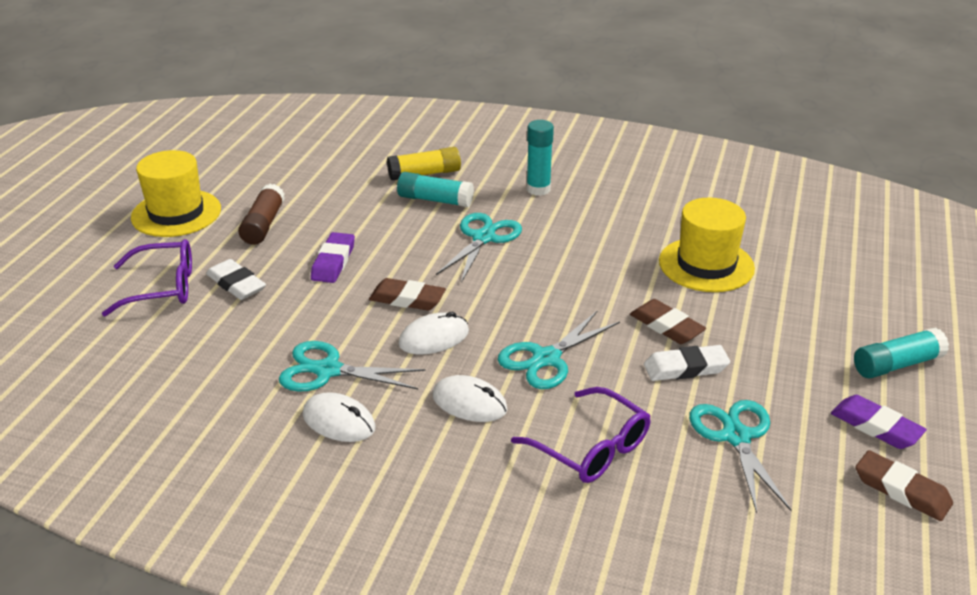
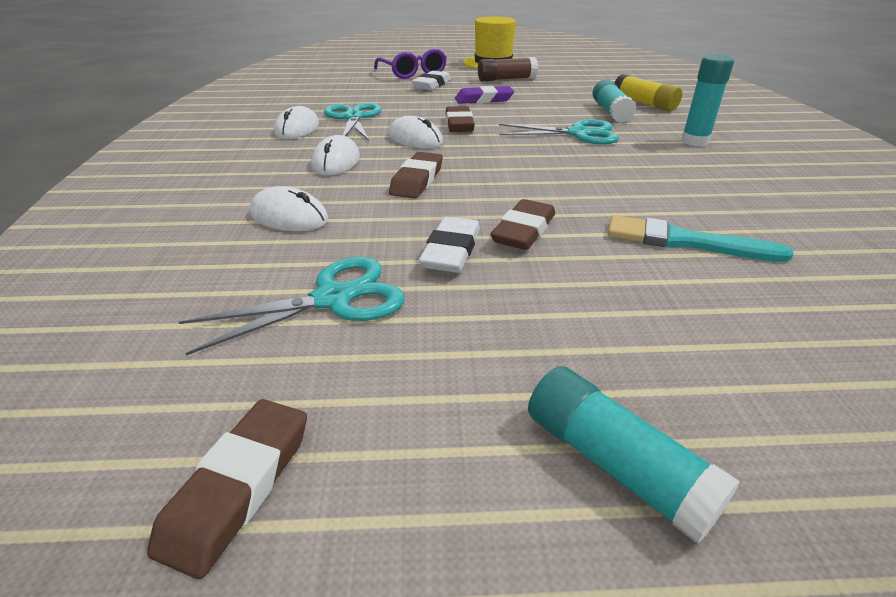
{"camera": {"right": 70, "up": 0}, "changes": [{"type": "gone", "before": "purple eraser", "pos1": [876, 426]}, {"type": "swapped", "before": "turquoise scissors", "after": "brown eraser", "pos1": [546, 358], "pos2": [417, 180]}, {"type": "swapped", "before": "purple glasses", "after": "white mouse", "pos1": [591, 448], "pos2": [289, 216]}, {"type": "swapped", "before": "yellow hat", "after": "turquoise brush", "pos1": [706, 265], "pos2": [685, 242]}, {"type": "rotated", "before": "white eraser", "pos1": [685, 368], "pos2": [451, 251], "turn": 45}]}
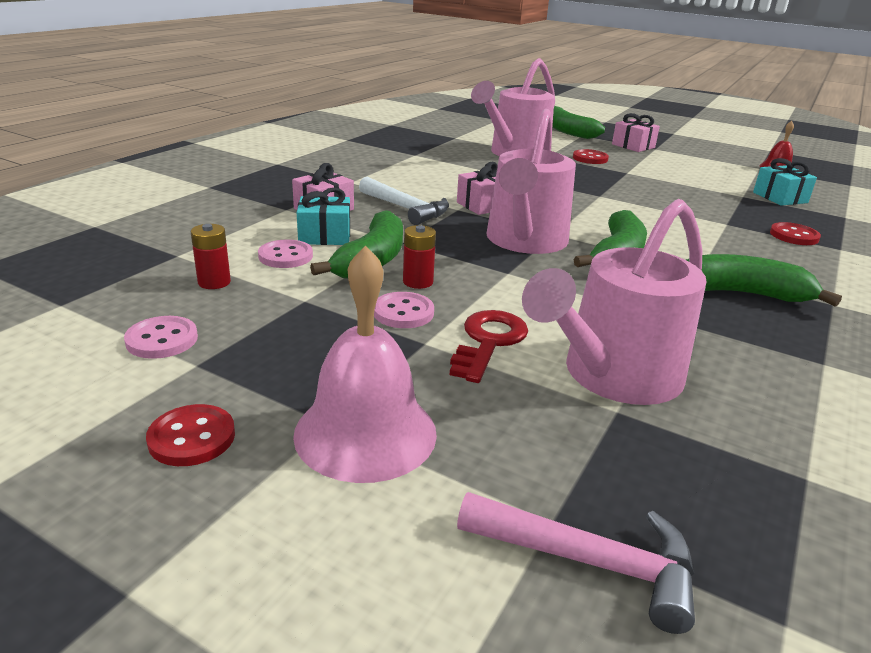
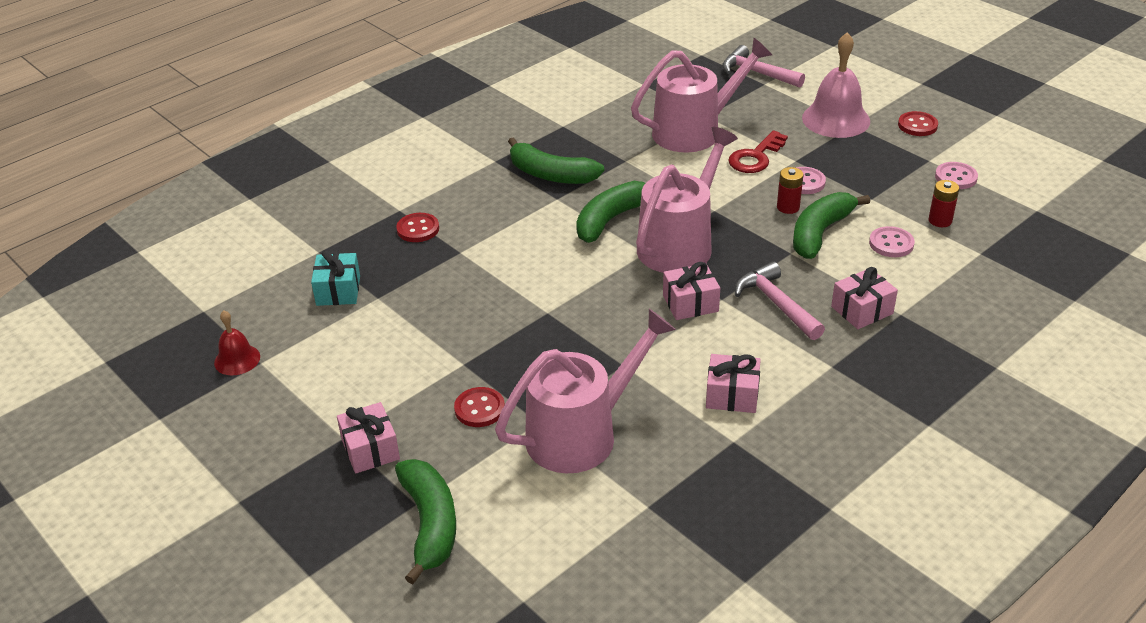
{"camera": {"right": -160, "up": 10}, "changes": [{"type": "gone", "before": "turquoise gift", "pos1": [325, 236]}, {"type": "new", "after": "pink gift", "pos2": [732, 395]}, {"type": "repainted", "before": "white hammer", "after": "pink hammer", "pos1": [406, 209], "pos2": [776, 303]}]}
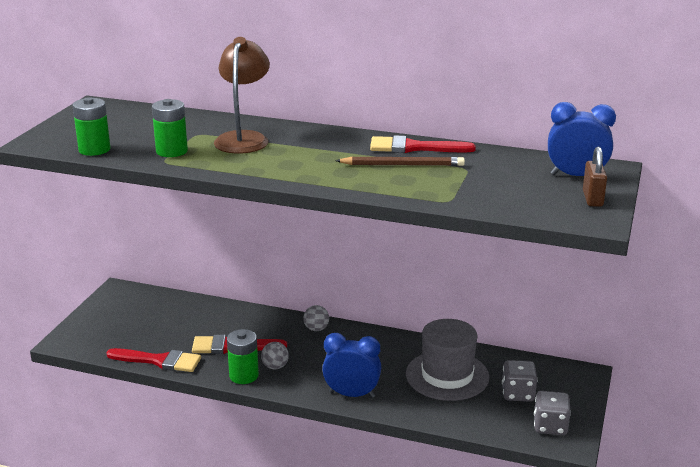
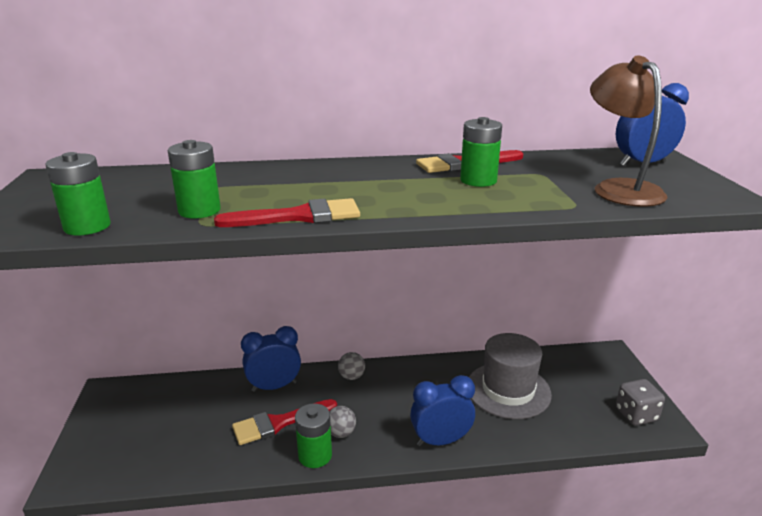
{"camera": {"right": -25, "up": 0}, "changes": [{"type": "gone", "before": "grey dice", "pos1": [518, 394]}, {"type": "gone", "before": "brown padlock", "pos1": [592, 199]}, {"type": "new", "after": "blue clock", "pos2": [274, 386]}, {"type": "shifted", "before": "red brush", "pos1": [159, 361], "pos2": [299, 216]}, {"type": "shifted", "before": "brown lamp", "pos1": [244, 138], "pos2": [619, 188]}, {"type": "swapped", "before": "brown pencil", "after": "green battery", "pos1": [403, 165], "pos2": [478, 180]}]}
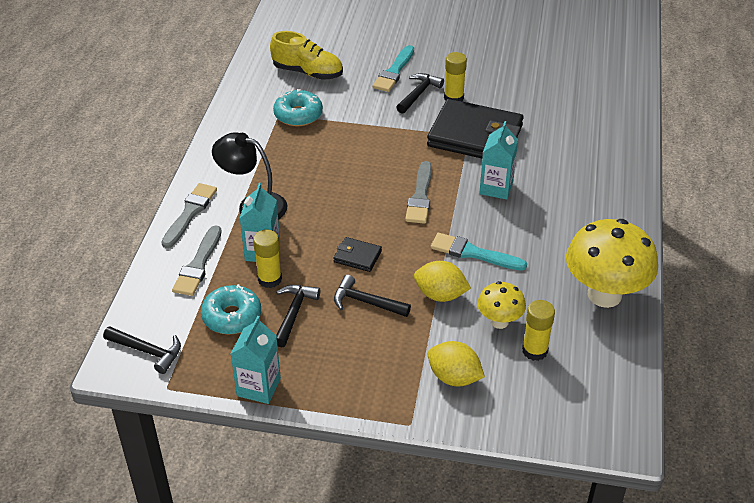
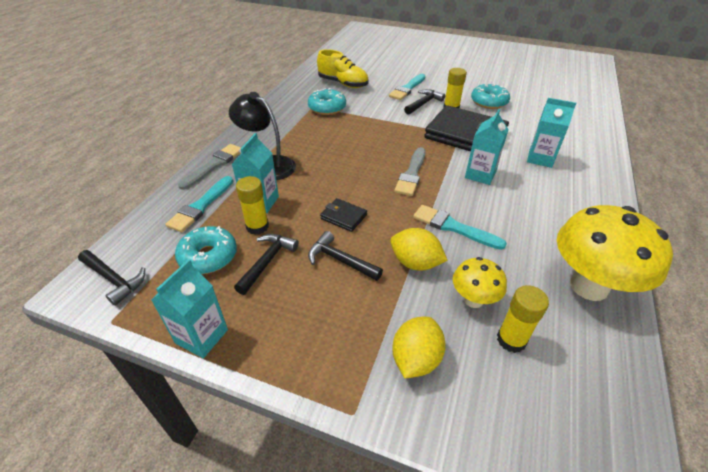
{"camera": {"right": 10, "up": 0}, "changes": [{"type": "new", "after": "turquoise donut", "pos2": [489, 102]}, {"type": "new", "after": "turquoise carton", "pos2": [540, 158]}, {"type": "repainted", "before": "grey brush", "after": "turquoise brush", "pos1": [198, 265], "pos2": [201, 206]}, {"type": "rotated", "before": "yellow lemon", "pos1": [454, 377], "pos2": [415, 359], "turn": 75}]}
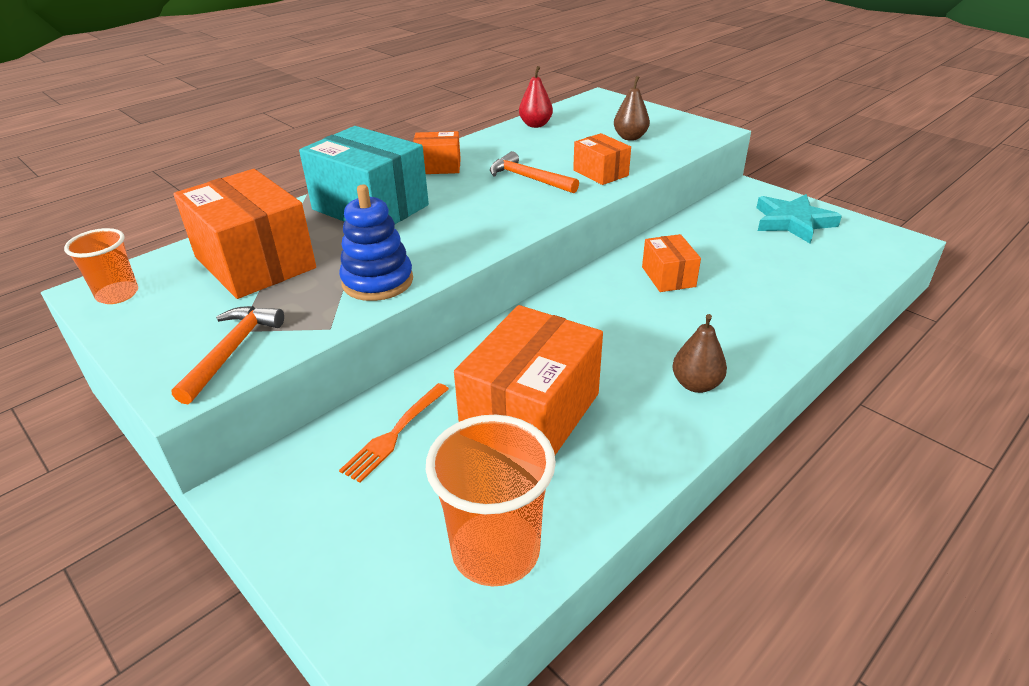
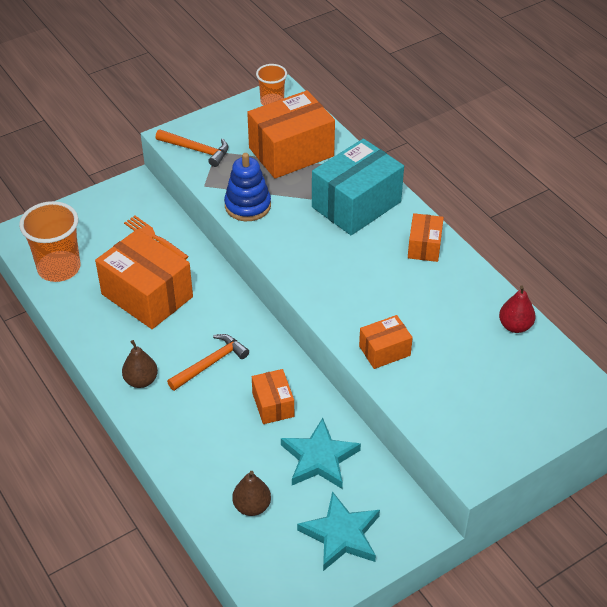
{"camera": {"right": 100, "up": 10}, "changes": [{"type": "new", "after": "turquoise star", "pos2": [319, 458]}, {"type": "shifted", "before": "orange hammer", "pos1": [528, 178], "pos2": [211, 363]}, {"type": "shifted", "before": "brown pear", "pos1": [630, 137], "pos2": [252, 506]}, {"type": "rotated", "before": "orange box", "pos1": [668, 277], "pos2": [273, 405], "turn": 75}]}
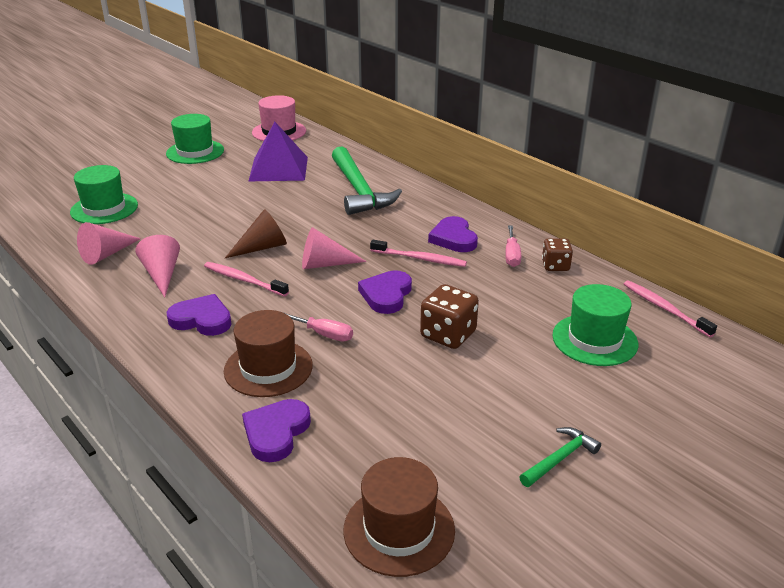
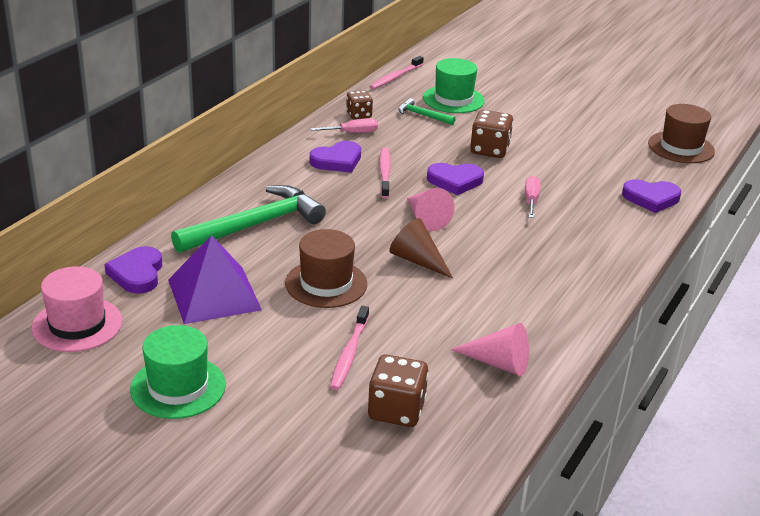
{"camera": {"right": -110, "up": 0}, "changes": [{"type": "gone", "before": "pink cone", "pos1": [162, 275]}, {"type": "shifted", "before": "purple heart", "pos1": [202, 319], "pos2": [137, 274]}, {"type": "shifted", "before": "pink toothbrush", "pos1": [243, 280], "pos2": [349, 354]}, {"type": "shifted", "before": "brown hat", "pos1": [268, 368], "pos2": [326, 283]}, {"type": "shifted", "before": "green hammer", "pos1": [559, 458], "pos2": [422, 115]}, {"type": "swapped", "before": "green hat", "after": "brown dice", "pos1": [104, 208], "pos2": [396, 410]}]}
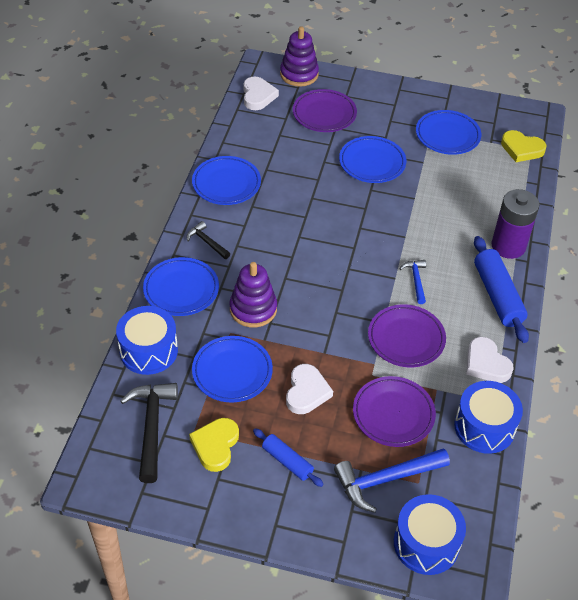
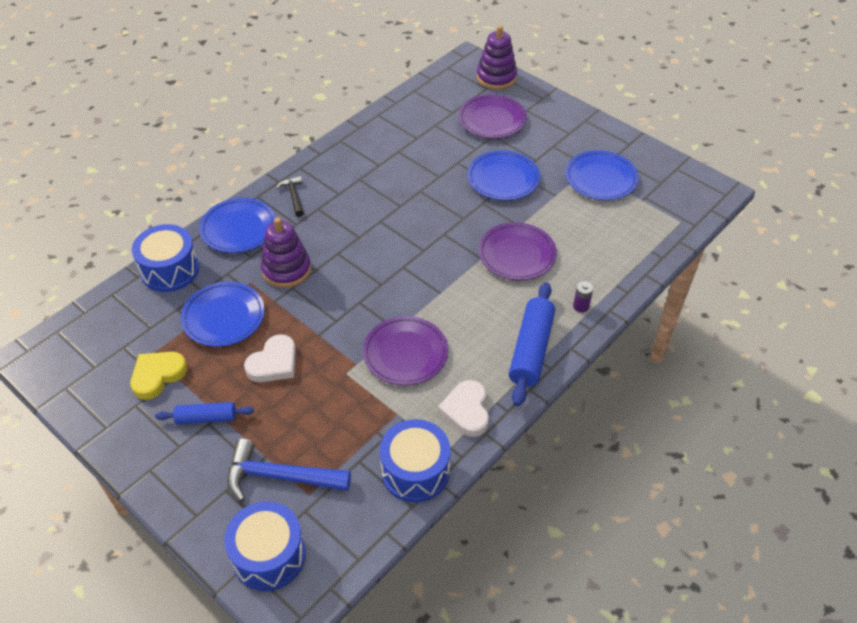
{"camera": {"right": 30, "up": 0}, "changes": [{"type": "gone", "before": "black hammer", "pos1": [151, 427]}, {"type": "gone", "before": "blue plate", "pos1": [226, 184]}, {"type": "gone", "before": "white heart", "pos1": [258, 96]}, {"type": "gone", "before": "blue hammer", "pos1": [416, 280]}, {"type": "gone", "before": "yellow heart", "pos1": [521, 149]}, {"type": "shifted", "before": "purple plate", "pos1": [393, 414], "pos2": [516, 255]}, {"type": "rotated", "before": "blue rolling pin", "pos1": [287, 461], "pos2": [206, 418], "turn": -75}, {"type": "scaled", "before": "purple battery", "pos1": [508, 246], "pos2": [581, 306], "scale": 0.41}]}
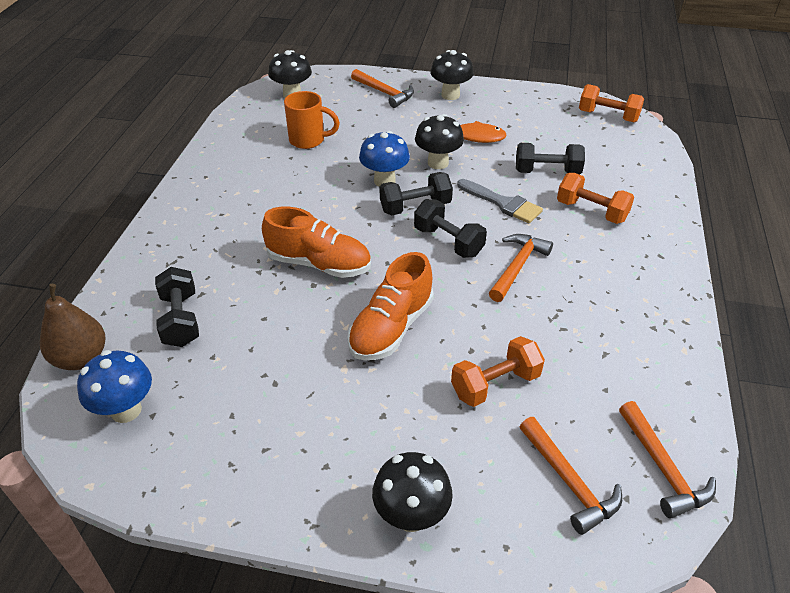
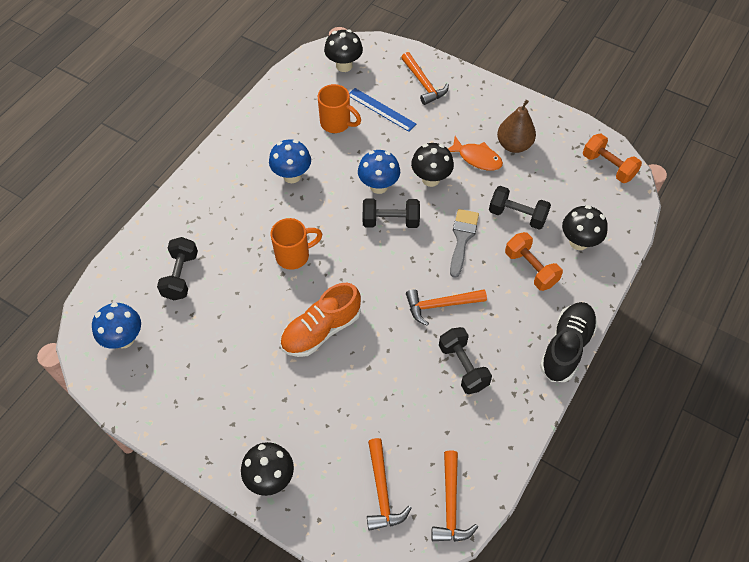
{"camera": {"right": 20, "up": 15}, "changes": [{"type": "gone", "before": "orange dumbbell", "pos1": [495, 384]}, {"type": "new", "after": "blue mushroom", "pos2": [292, 176]}, {"type": "new", "after": "blue ruler", "pos2": [381, 109]}, {"type": "new", "after": "black shoe", "pos2": [566, 347]}, {"type": "shifted", "before": "brown pear", "pos1": [81, 358], "pos2": [514, 145]}, {"type": "shifted", "before": "black dumbbell", "pos1": [448, 242], "pos2": [463, 366]}, {"type": "shifted", "before": "black mushroom", "pos1": [450, 95], "pos2": [578, 242]}, {"type": "swapped", "before": "orange shoe", "after": "orange mug", "pos1": [319, 264], "pos2": [294, 255]}, {"type": "rotated", "before": "grey brush", "pos1": [503, 203], "pos2": [462, 238], "turn": -135}, {"type": "rotated", "before": "orange hammer", "pos1": [517, 267], "pos2": [441, 305], "turn": -150}]}
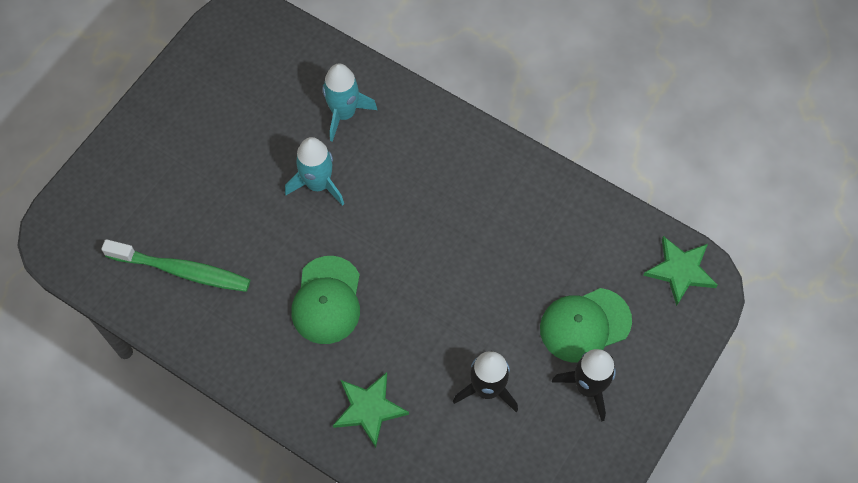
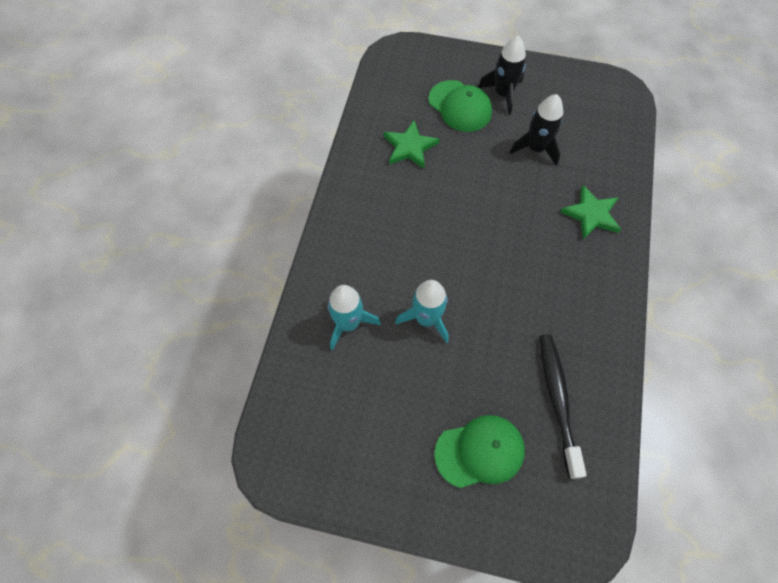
{"camera": {"right": -110, "up": 0}, "changes": [{"type": "shifted", "before": "green cap", "pos1": [327, 300], "pos2": [480, 451]}, {"type": "shifted", "before": "green star", "pos1": [680, 271], "pos2": [410, 147]}, {"type": "repainted", "before": "green toothbrush", "after": "black toothbrush", "pos1": [182, 271], "pos2": [557, 399]}]}
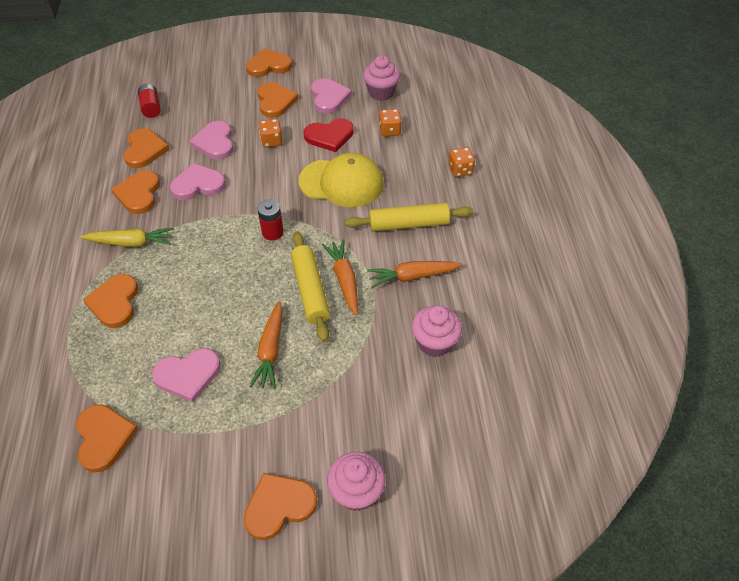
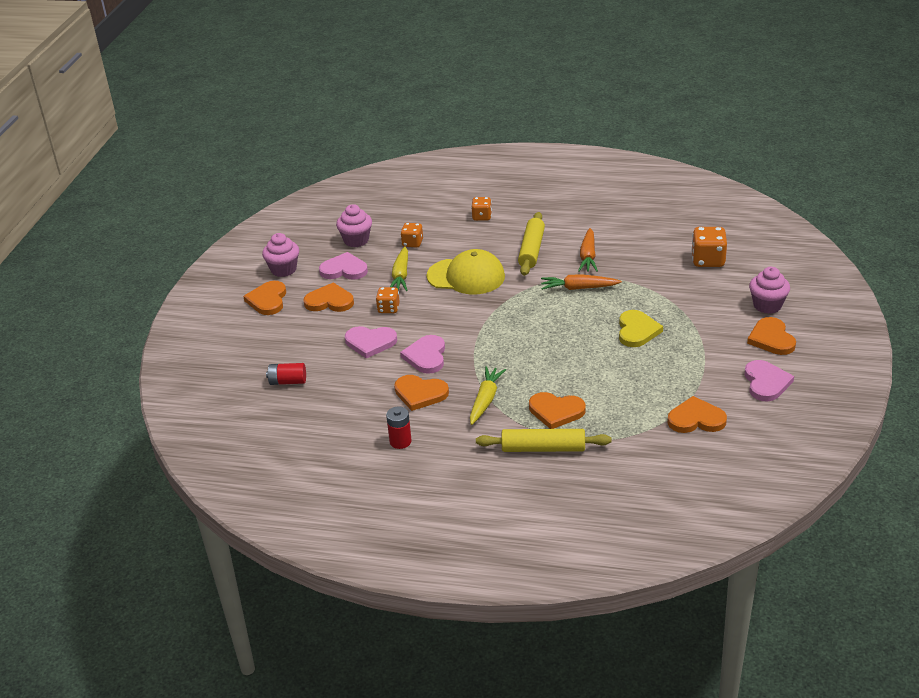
{"camera": {"right": -70, "up": -15}, "changes": [{"type": "gone", "before": "orange heart", "pos1": [144, 150]}, {"type": "new", "after": "orange dice", "pos2": [708, 260]}, {"type": "shifted", "before": "pink heart", "pos1": [188, 375], "pos2": [766, 383]}, {"type": "shifted", "before": "red battery", "pos1": [272, 232], "pos2": [400, 441]}, {"type": "shifted", "before": "yellow rolling pin", "pos1": [310, 290], "pos2": [543, 448]}, {"type": "shifted", "before": "pink cupcake", "pos1": [434, 343], "pos2": [283, 269]}, {"type": "swapped", "before": "orange carrot", "after": "yellow heart", "pos1": [270, 350], "pos2": [637, 331]}, {"type": "swapped", "before": "red heart", "after": "yellow carrot", "pos1": [329, 136], "pos2": [401, 275]}, {"type": "rotated", "before": "yellow cap", "pos1": [341, 183], "pos2": [466, 276], "turn": 75}]}
